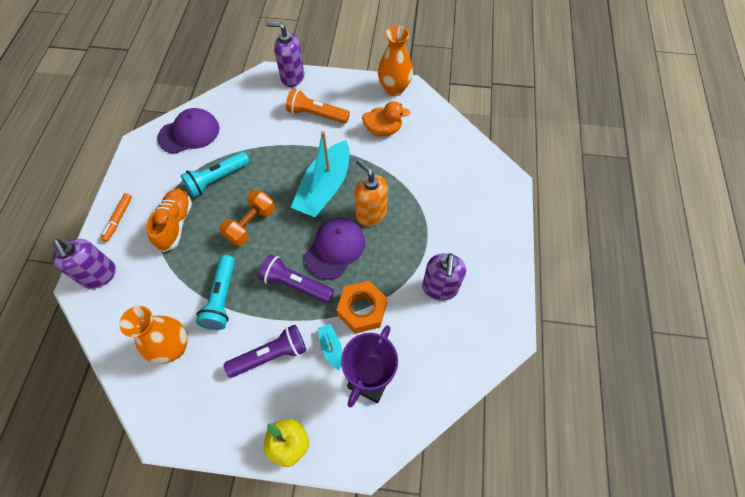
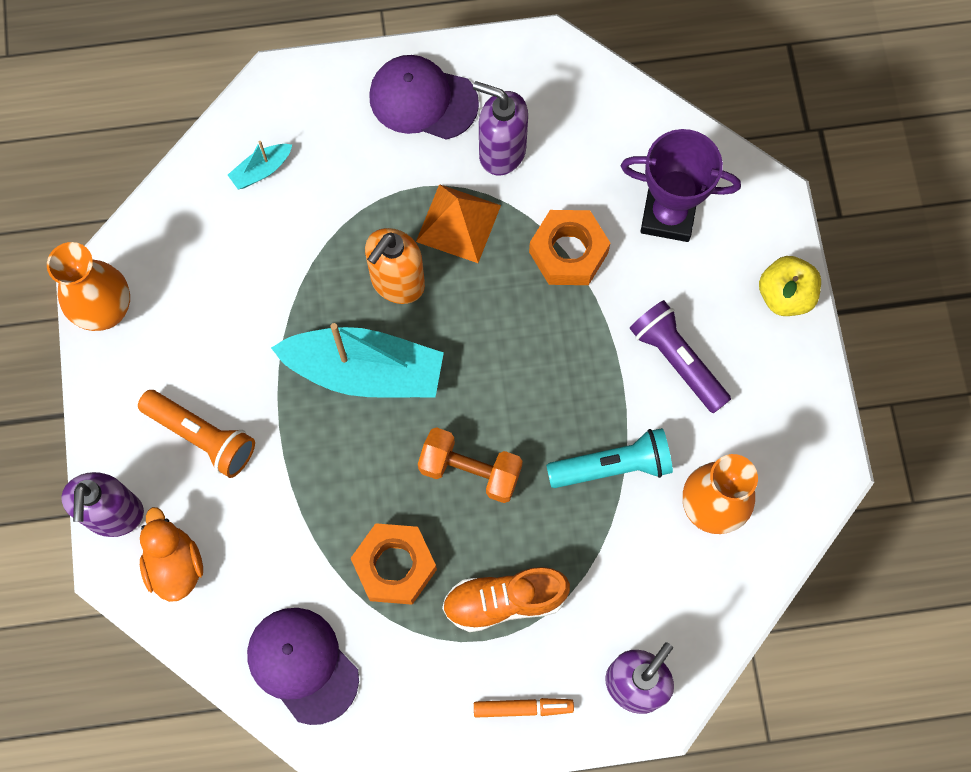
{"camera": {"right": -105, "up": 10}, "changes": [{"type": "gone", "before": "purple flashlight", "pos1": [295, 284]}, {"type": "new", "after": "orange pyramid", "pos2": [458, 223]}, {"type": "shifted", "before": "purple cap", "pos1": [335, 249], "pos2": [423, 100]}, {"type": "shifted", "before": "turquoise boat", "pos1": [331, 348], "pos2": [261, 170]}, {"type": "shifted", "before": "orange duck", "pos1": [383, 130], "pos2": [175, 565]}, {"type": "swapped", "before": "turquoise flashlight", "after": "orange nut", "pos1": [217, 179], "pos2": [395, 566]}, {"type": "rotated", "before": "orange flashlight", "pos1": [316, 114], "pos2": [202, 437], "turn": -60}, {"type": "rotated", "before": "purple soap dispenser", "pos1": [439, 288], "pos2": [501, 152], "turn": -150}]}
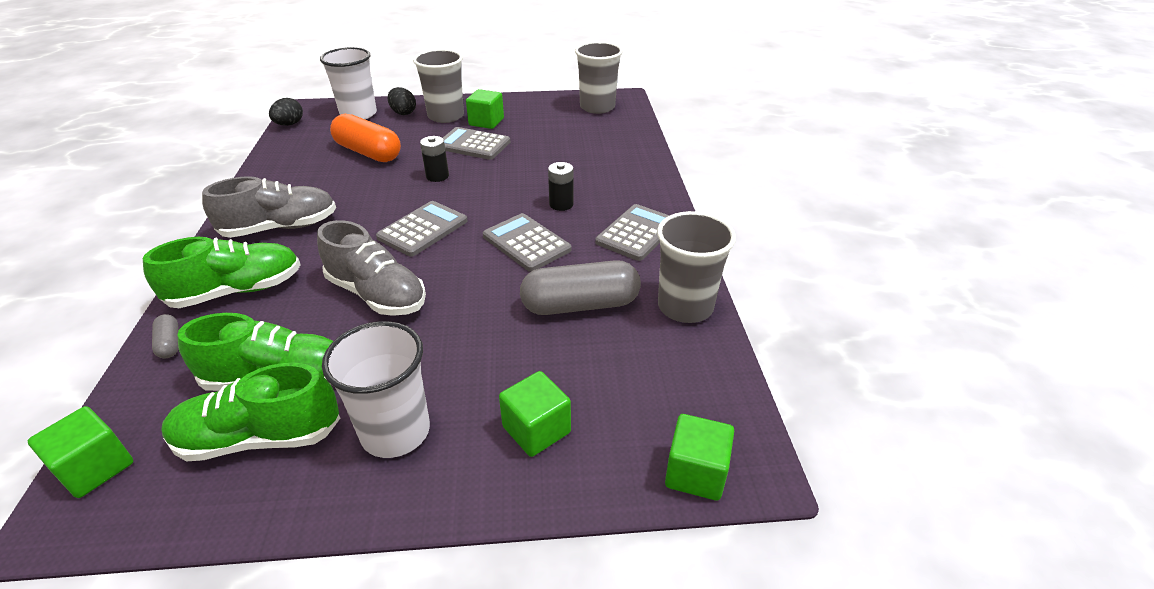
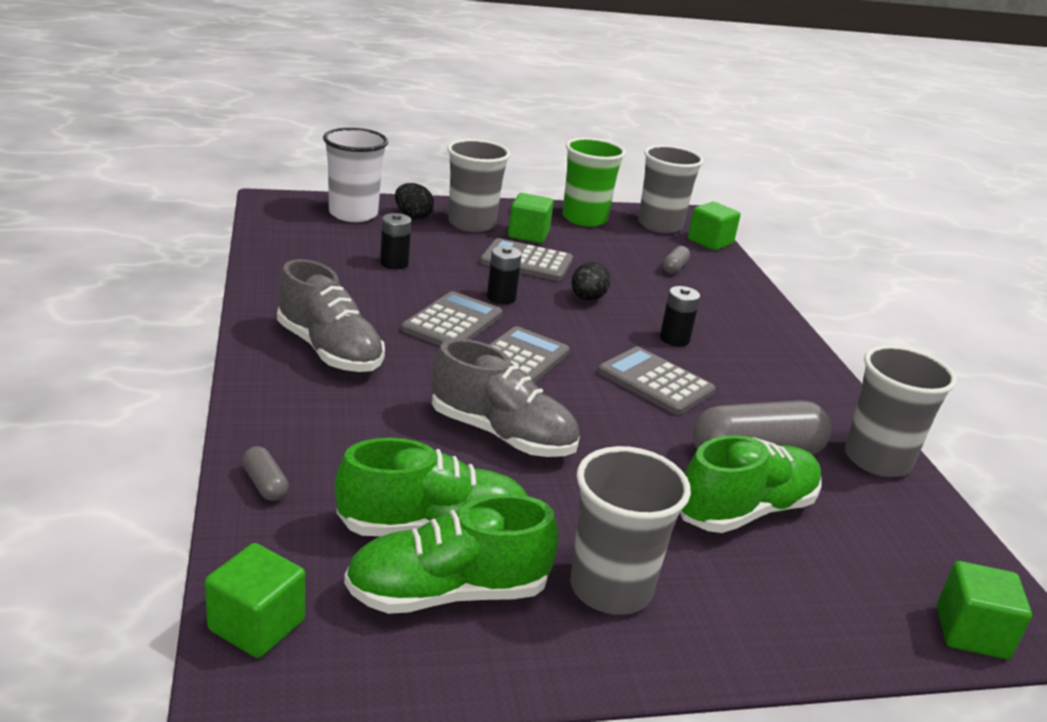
{"camera": {"right": -10, "up": -10}, "changes": [{"type": "new", "after": "green cup", "pos2": [584, 219]}, {"type": "new", "after": "grey capsule", "pos2": [674, 268]}, {"type": "shifted", "before": "green shoe", "pos1": [237, 291], "pos2": [745, 510]}, {"type": "shifted", "before": "black egg", "pos1": [289, 124], "pos2": [587, 299]}, {"type": "shifted", "before": "green cube", "pos1": [536, 429], "pos2": [710, 242]}, {"type": "shifted", "before": "grey calculator", "pos1": [637, 233], "pos2": [452, 322]}, {"type": "swapped", "before": "orange capsule", "after": "black battery", "pos1": [368, 152], "pos2": [394, 263]}, {"type": "repainted", "before": "white cup", "after": "grey cup", "pos1": [395, 432], "pos2": [611, 588]}, {"type": "rotated", "before": "grey shoe", "pos1": [280, 228], "pos2": [329, 350], "turn": 75}]}
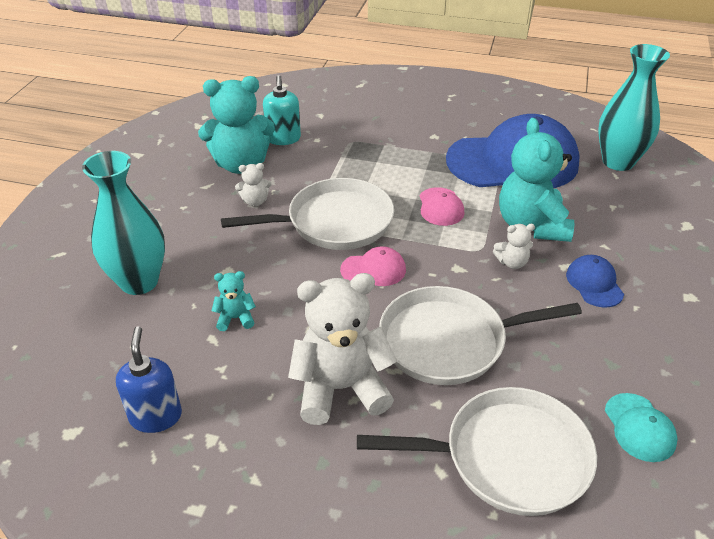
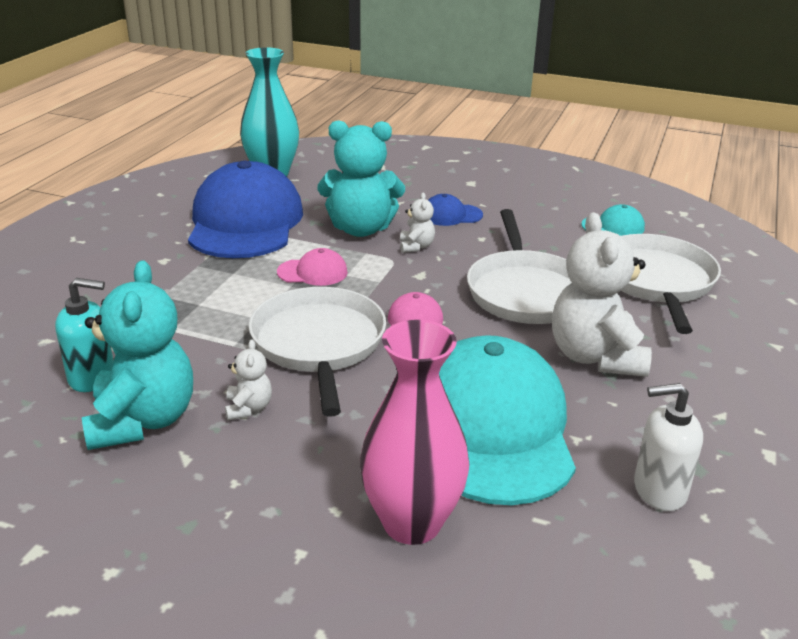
{"camera": {"right": -85, "up": -10}, "changes": [{"type": "swapped", "before": "turquoise teddy bear", "after": "turquoise cap", "pos1": [235, 318], "pos2": [492, 427]}, {"type": "repainted", "before": "turquoise vase", "after": "pink vase", "pos1": [139, 282], "pos2": [412, 523]}, {"type": "repainted", "before": "blue soap dispenser", "after": "white soap dispenser", "pos1": [156, 416], "pos2": [659, 490]}]}
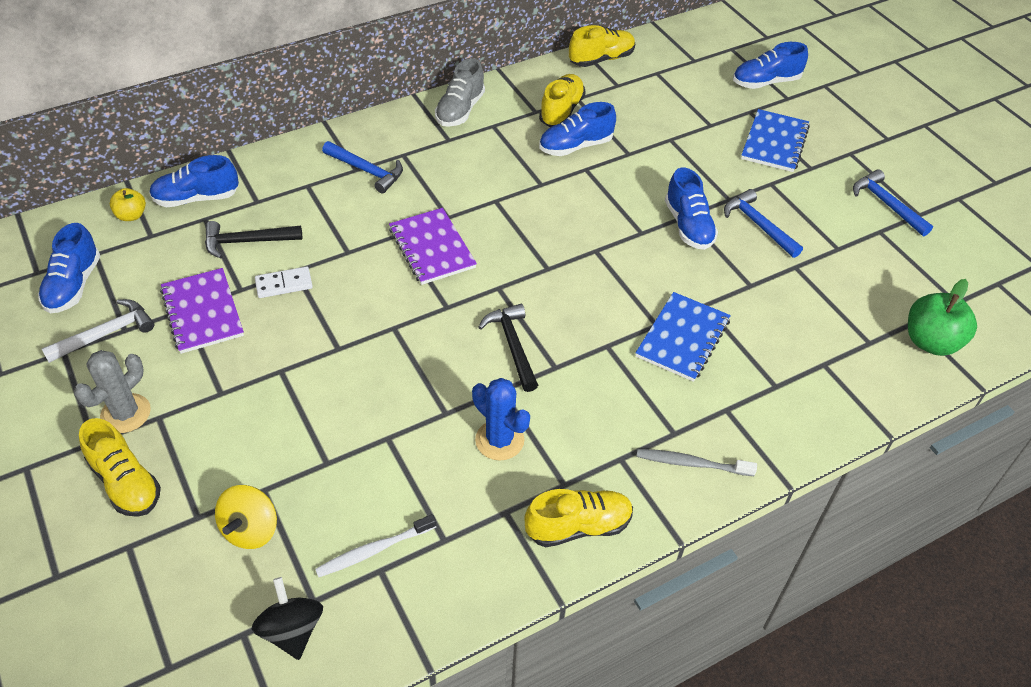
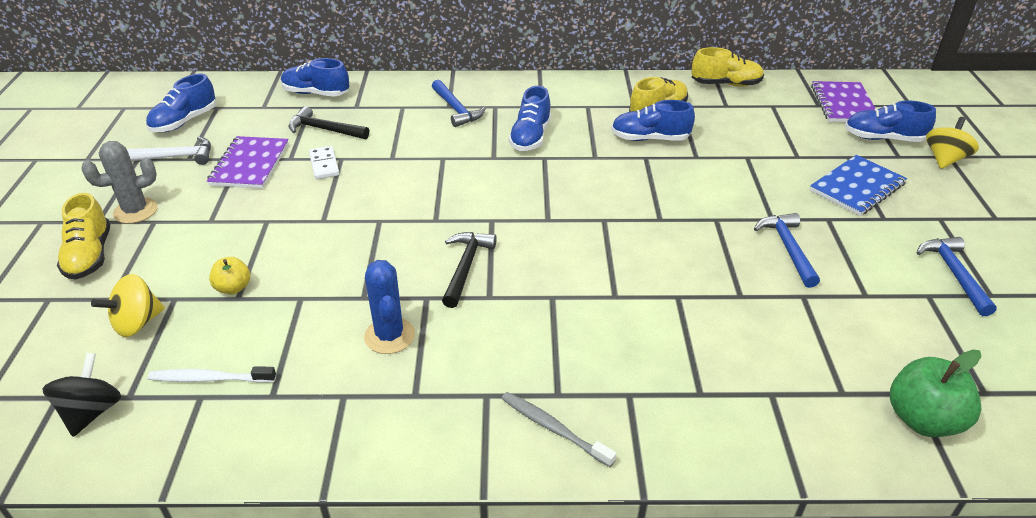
{"camera": {"right": 30, "up": -10}, "changes": [{"type": "gone", "before": "grey shoe", "pos1": [460, 110]}, {"type": "gone", "before": "yellow shoe", "pos1": [578, 526]}, {"type": "gone", "before": "blue notebook", "pos1": [682, 338]}, {"type": "new", "after": "yellow spinning top", "pos2": [944, 159]}, {"type": "shifted", "before": "yellow apple", "pos1": [131, 215], "pos2": [233, 288]}, {"type": "shifted", "before": "purple notebook", "pos1": [432, 248], "pos2": [843, 104]}, {"type": "shifted", "before": "blue shoe", "pos1": [688, 226], "pos2": [530, 137]}, {"type": "rotated", "before": "white domino", "pos1": [284, 284], "pos2": [324, 164], "turn": 60}]}
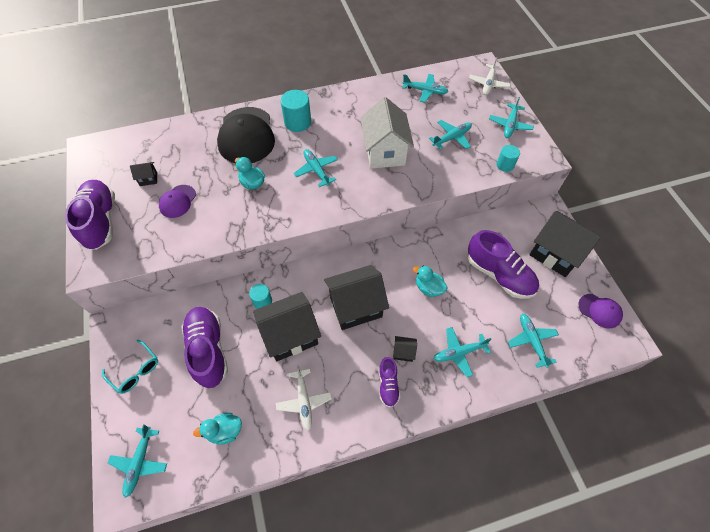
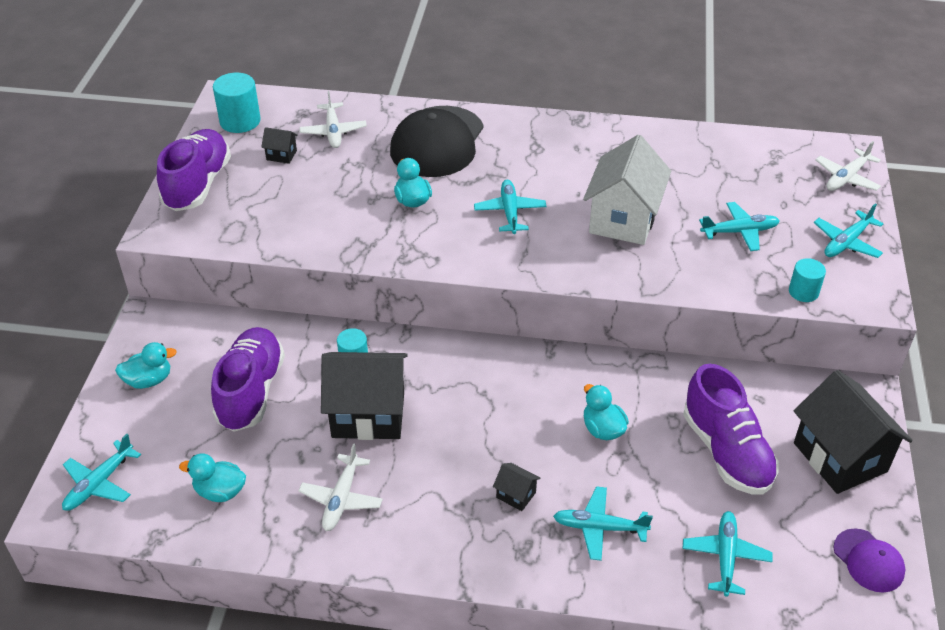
{"camera": {"right": 25, "up": -15}, "changes": [{"type": "gone", "before": "purple cap", "pos1": [178, 201]}, {"type": "gone", "before": "black house", "pos1": [356, 307]}, {"type": "gone", "before": "purple shoe", "pos1": [388, 385]}, {"type": "gone", "before": "turquoise plane", "pos1": [425, 91]}, {"type": "new", "after": "white plane", "pos2": [333, 131]}, {"type": "shifted", "before": "turquoise cylinder", "pos1": [297, 122], "pos2": [240, 121]}, {"type": "swapped", "before": "turquoise glasses", "after": "turquoise duck", "pos1": [135, 370], "pos2": [149, 380]}]}
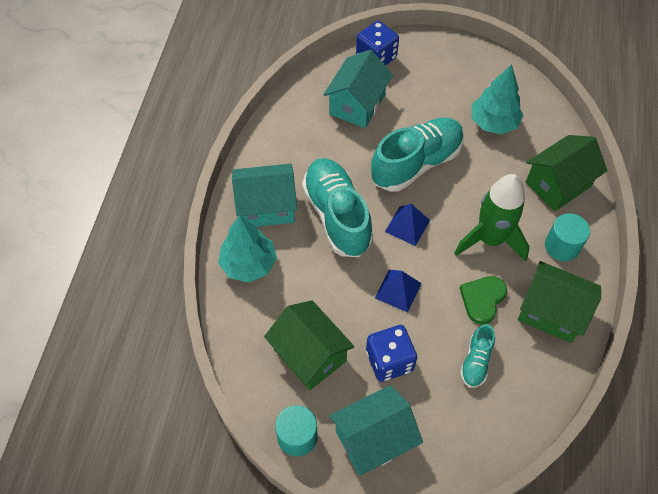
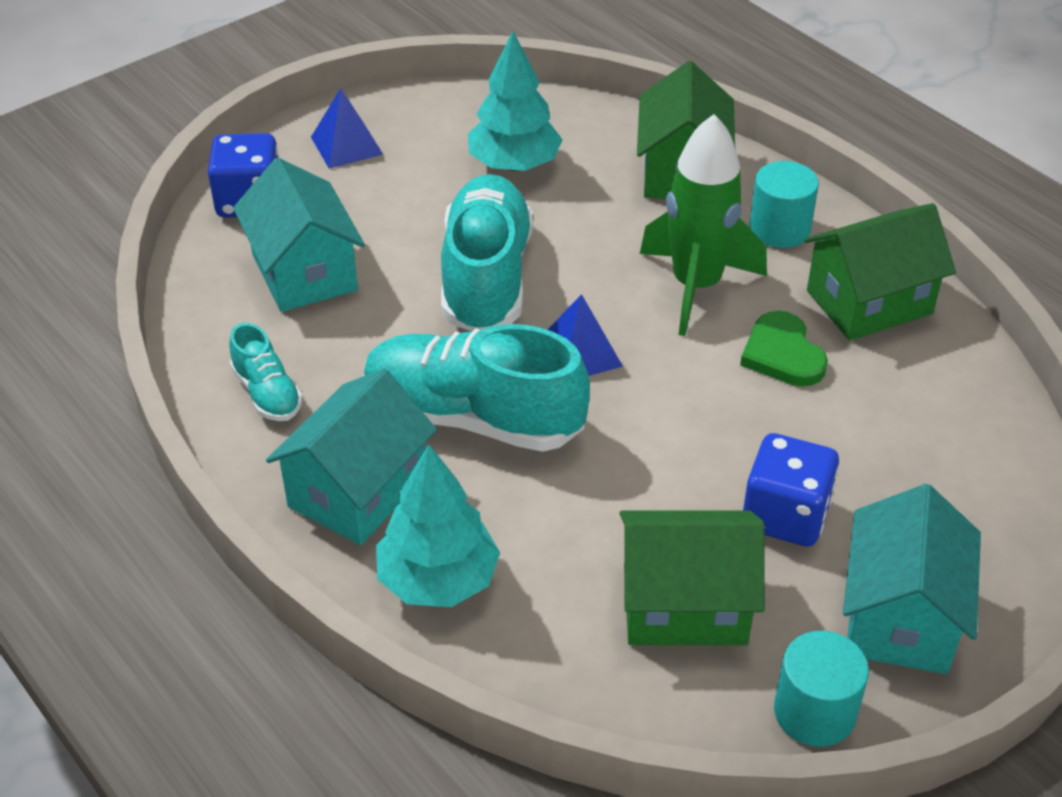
{"camera": {"right": -50, "up": -15}, "changes": [{"type": "shifted", "before": "blue pyramid", "pos1": [398, 290], "pos2": [346, 145]}, {"type": "shifted", "before": "turquoise shoe", "pos1": [476, 361], "pos2": [267, 393]}]}
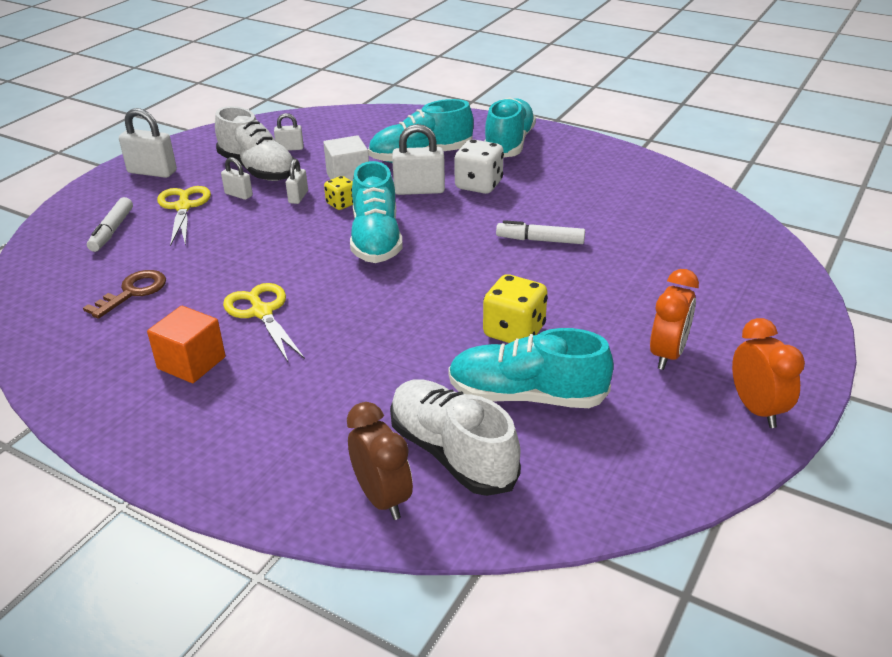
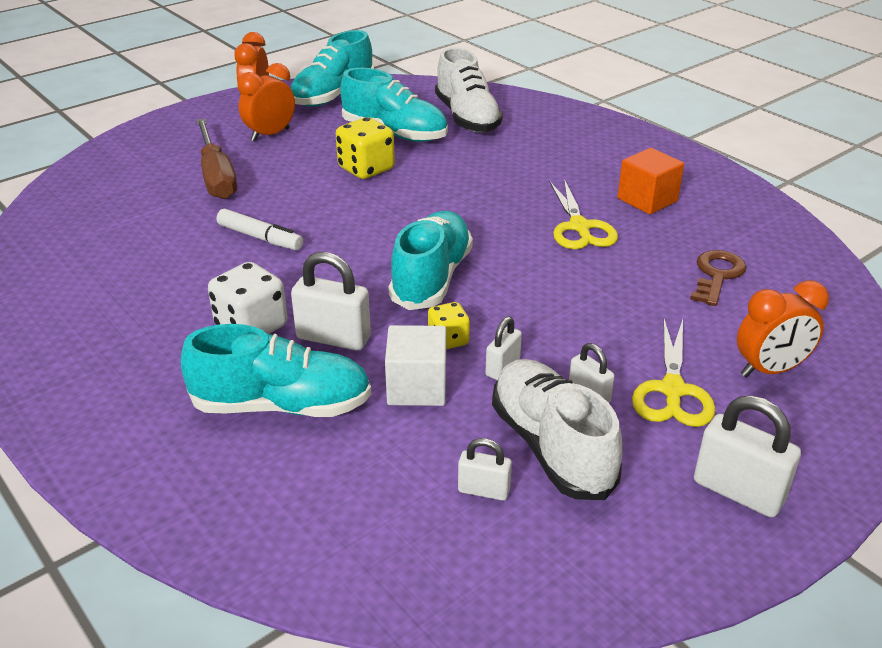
{"camera": {"right": -160, "up": 0}, "changes": [{"type": "gone", "before": "brown clock", "pos1": [382, 498]}, {"type": "new", "after": "brown screwdriver", "pos2": [216, 176]}, {"type": "shifted", "before": "turquoise shoe", "pos1": [509, 144], "pos2": [333, 95]}, {"type": "swapped", "before": "white marker", "after": "orange clock", "pos1": [112, 231], "pos2": [770, 370]}, {"type": "rotated", "before": "brown key", "pos1": [133, 292], "pos2": [717, 275], "turn": 150}]}
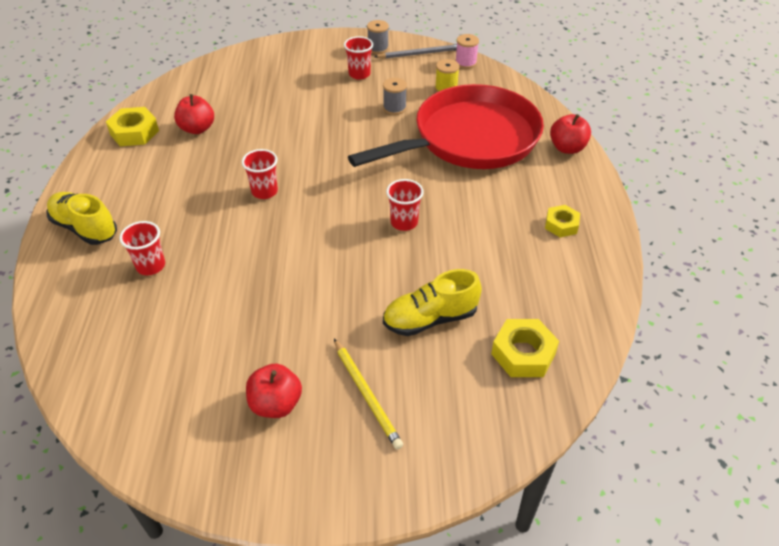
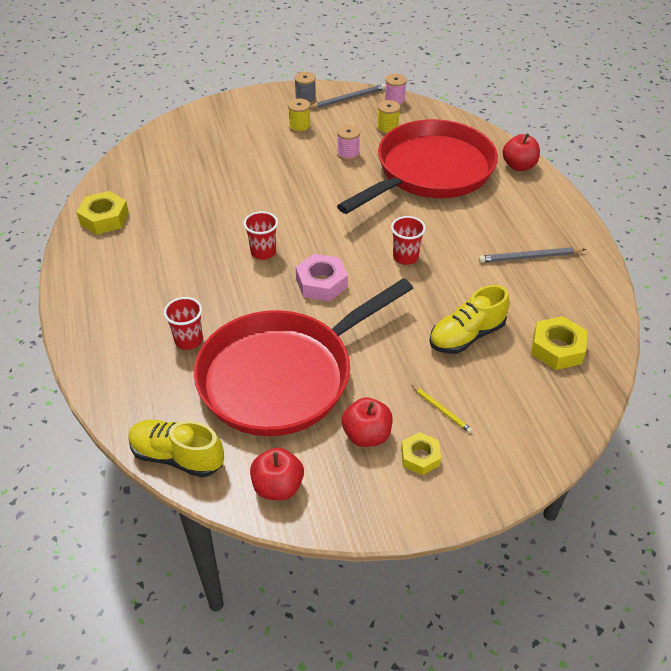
{"camera": {"right": -15, "up": 0}, "changes": [{"type": "new", "after": "red pan", "pos2": [283, 376]}, {"type": "new", "after": "pink nut", "pos2": [321, 283]}, {"type": "new", "after": "grey pencil", "pos2": [530, 257]}, {"type": "shifted", "before": "yellow shoe", "pos1": [85, 228], "pos2": [177, 456]}, {"type": "shifted", "before": "red apple", "pos1": [197, 129], "pos2": [278, 487]}, {"type": "shifted", "before": "yellow nut", "pos1": [561, 225], "pos2": [420, 457]}, {"type": "swapped", "before": "red cup", "after": "yellow spool", "pos1": [359, 74], "pos2": [299, 127]}, {"type": "repainted", "before": "grey spool", "after": "pink spool", "pos1": [394, 108], "pos2": [348, 154]}, {"type": "scaled", "before": "yellow pencil", "pos1": [366, 394], "pos2": [441, 410], "scale": 0.61}]}
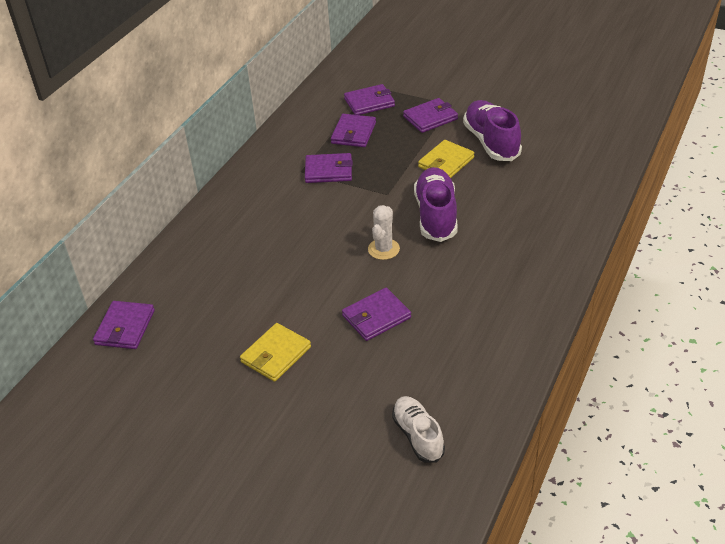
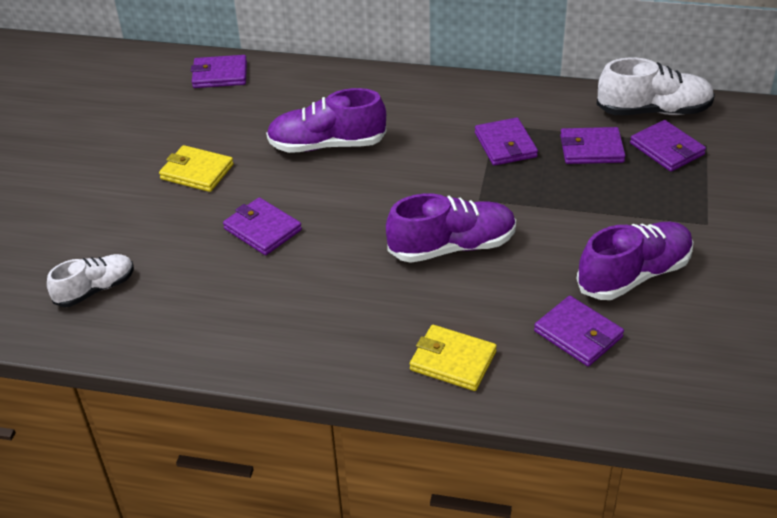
{"camera": {"right": 75, "up": 0}, "changes": [{"type": "gone", "before": "white cactus", "pos1": [383, 249]}, {"type": "new", "after": "purple shoe", "pos2": [327, 145]}, {"type": "new", "after": "white shoe", "pos2": [653, 111]}, {"type": "shifted", "before": "purple wallet", "pos1": [430, 118], "pos2": [578, 334]}, {"type": "shifted", "before": "yellow wallet", "pos1": [446, 162], "pos2": [453, 361]}]}
